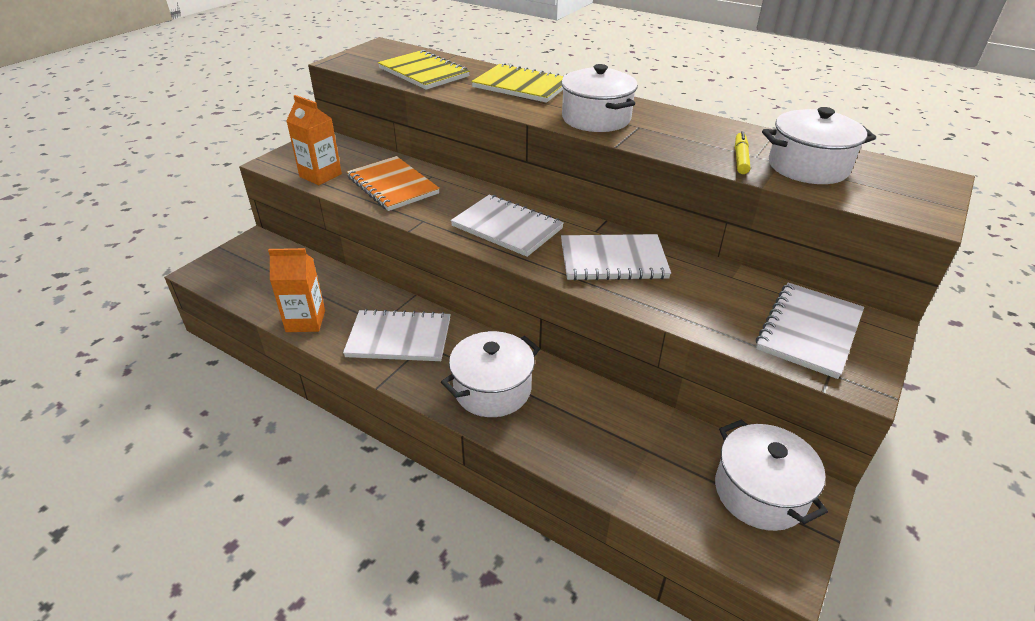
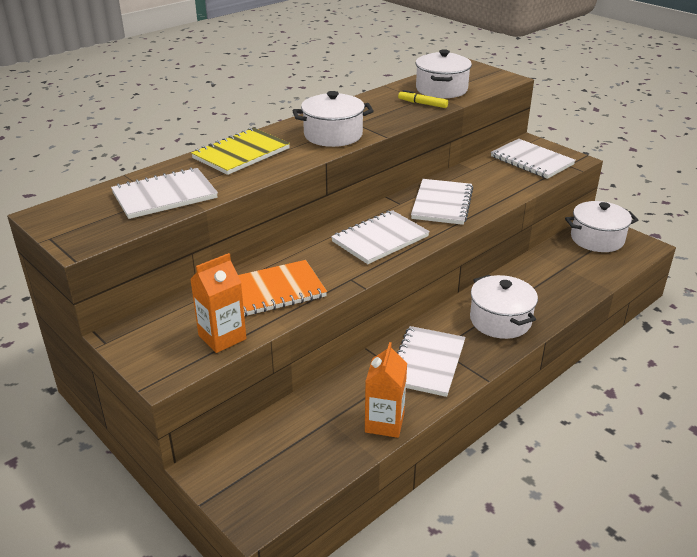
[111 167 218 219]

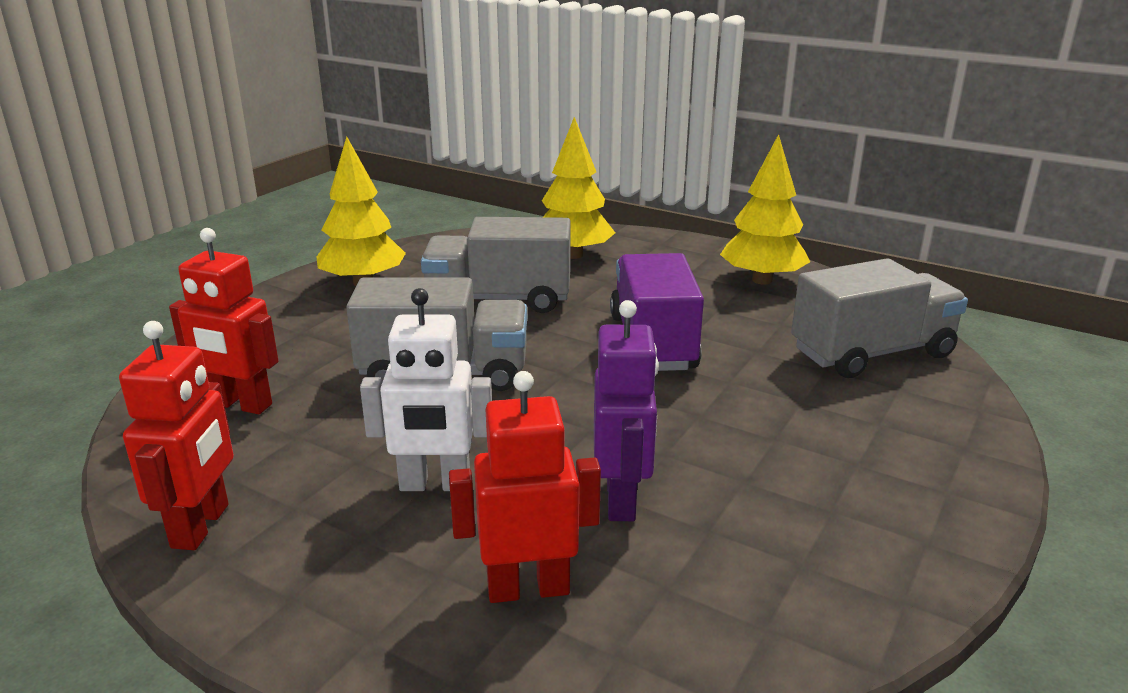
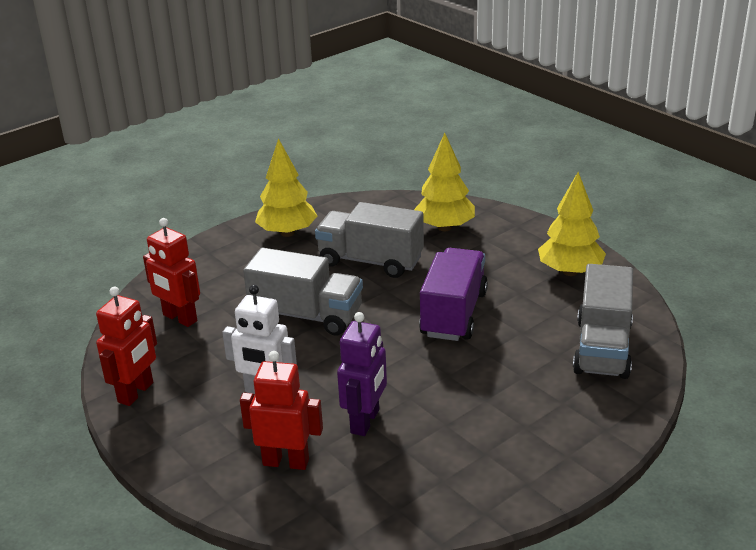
[573 264 633 379]

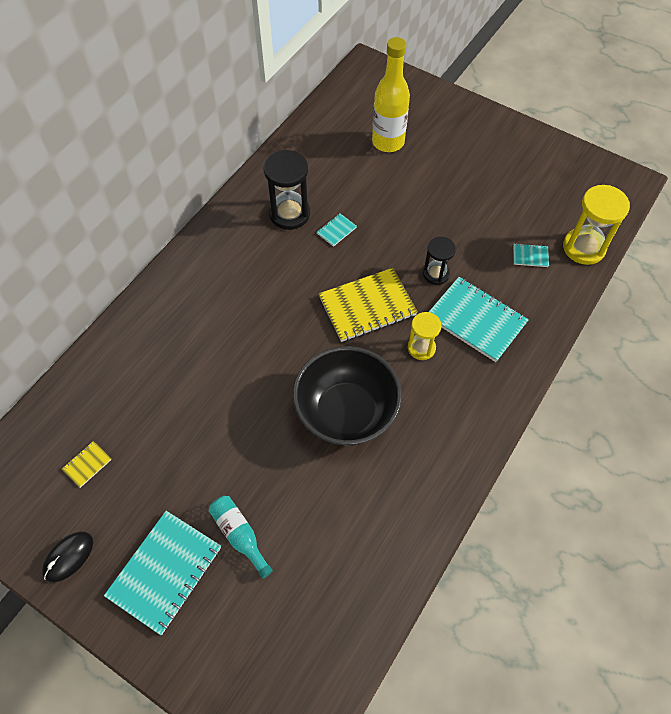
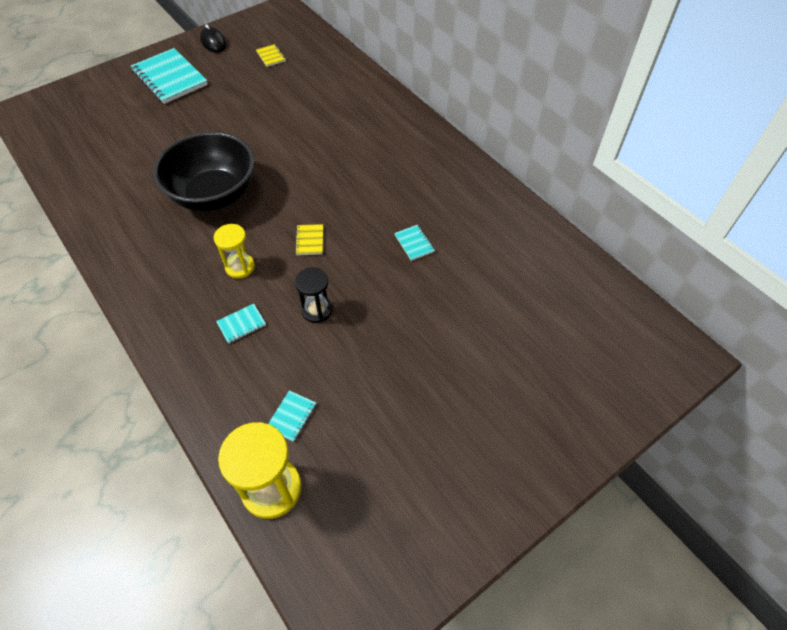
[209 496 273 579] (first image)
[264 150 310 230] (first image)
[295 224 323 255]
[372 37 410 152] (first image)
[216 304 266 344]

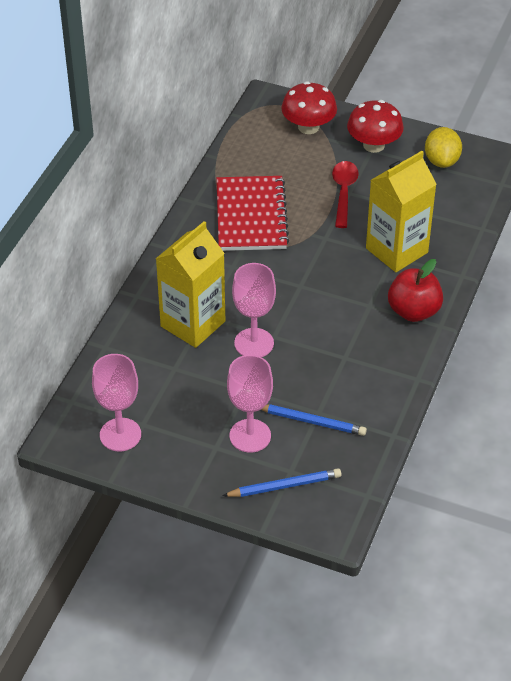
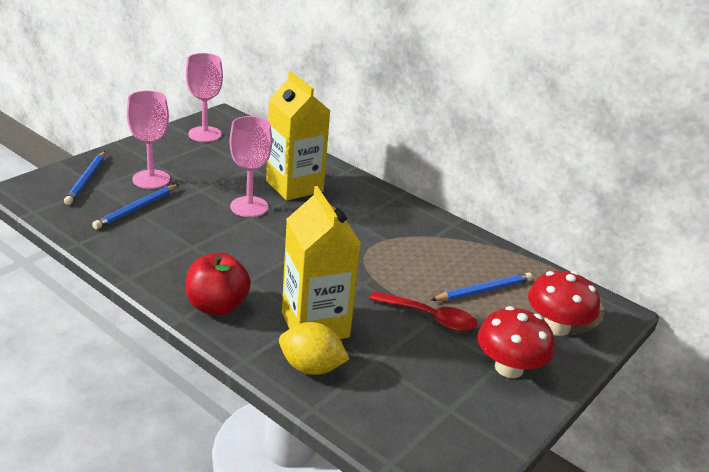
[216 176 289 251] (first image)
[279 322 349 375]
[431 272 533 301]

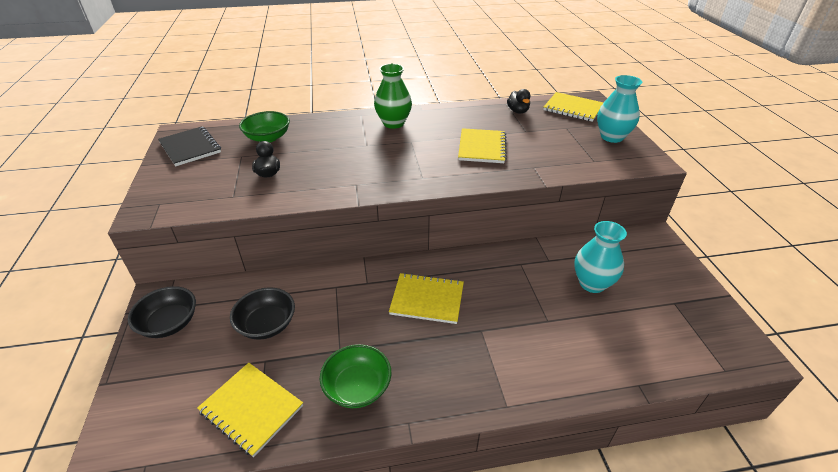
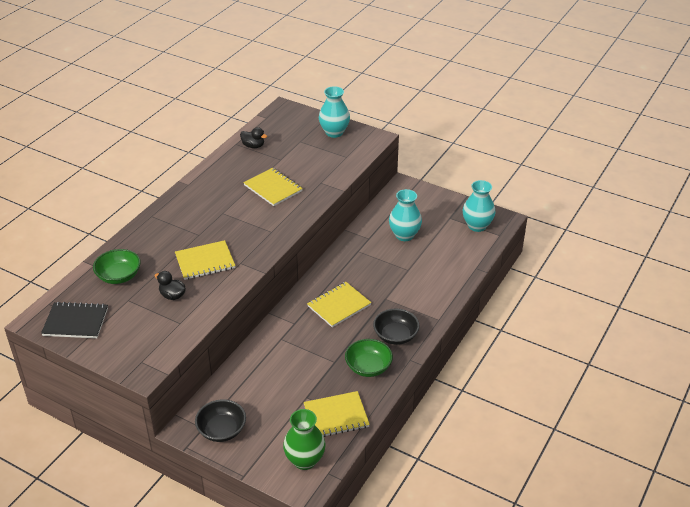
[373 309 420 345]
[283 409 326 470]
[175 240 235 280]
[463 180 496 232]

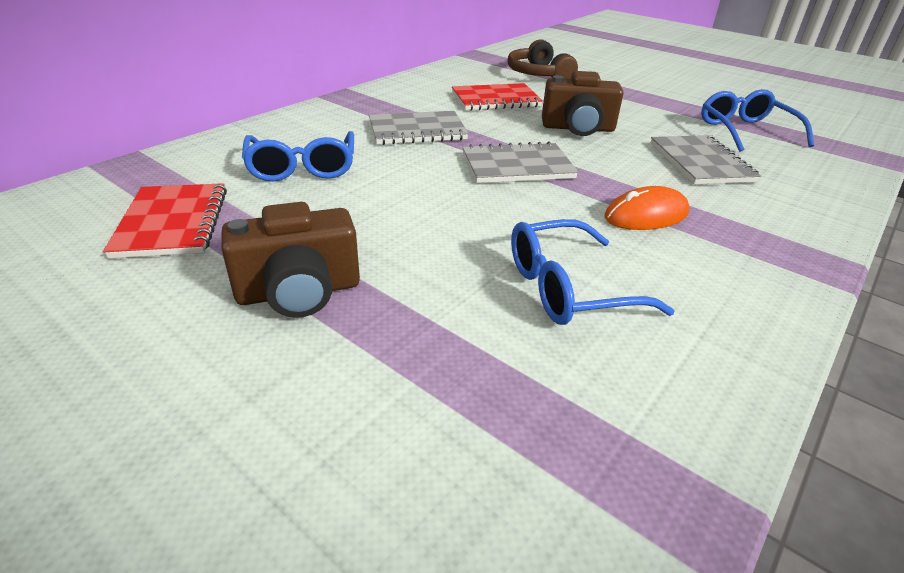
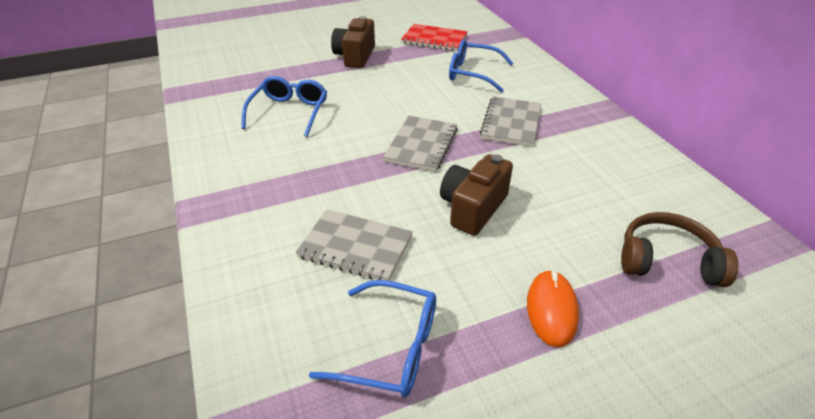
[452 83 543 111] (first image)
[527 270 579 347]

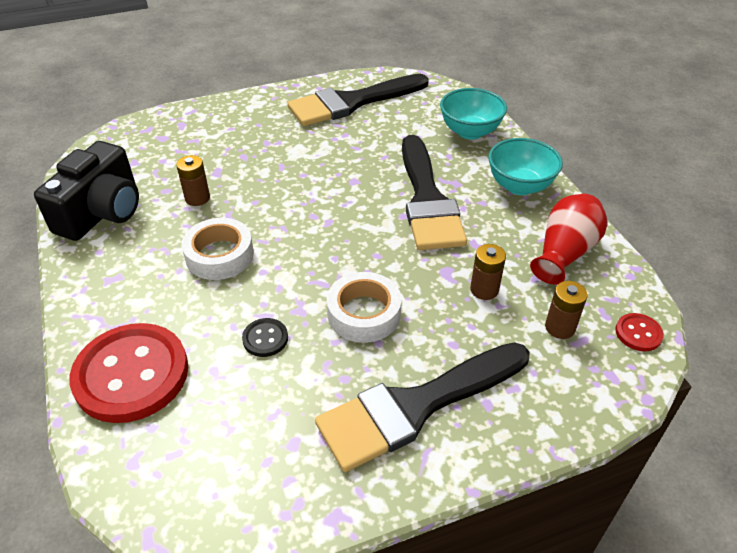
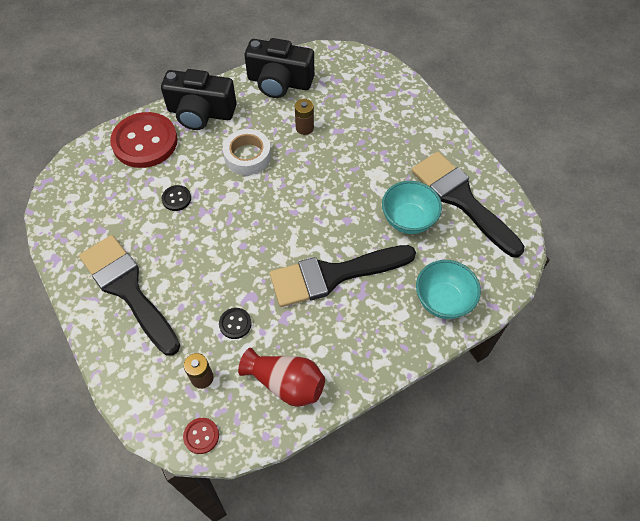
[327 272 401 343] (first image)
[219 308 252 339]
[382 181 442 234]
[161 69 237 130]

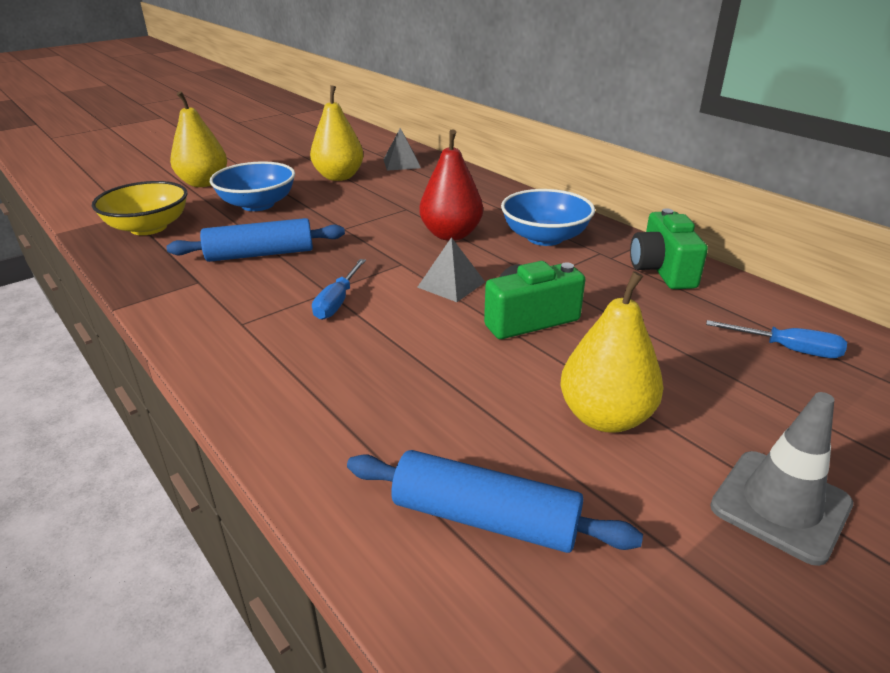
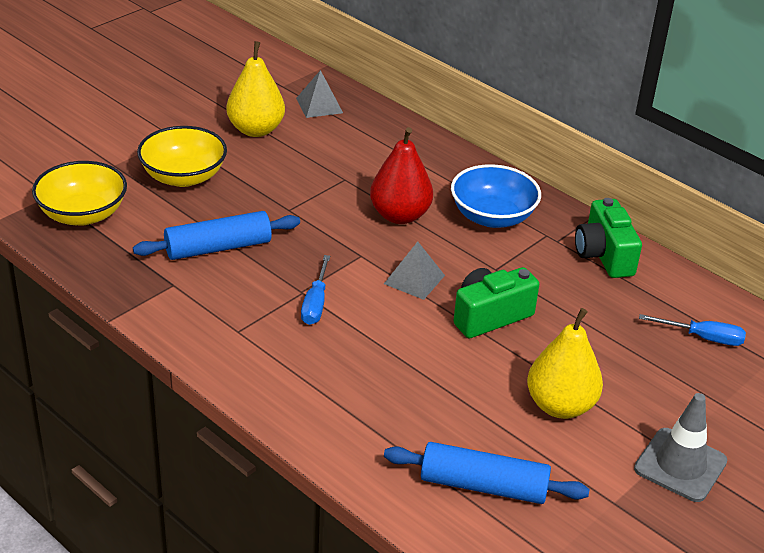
[170 91 227 187] (first image)
[137 126 227 187]

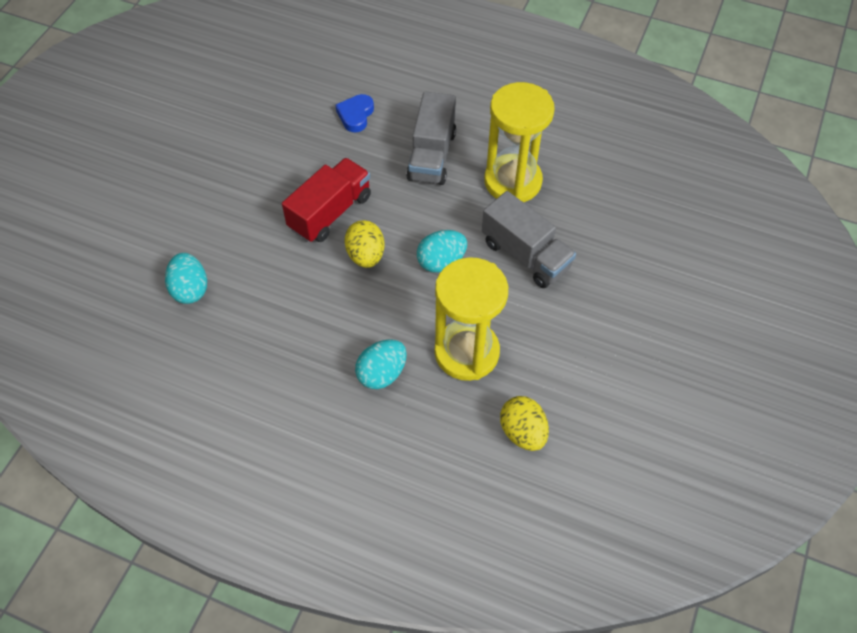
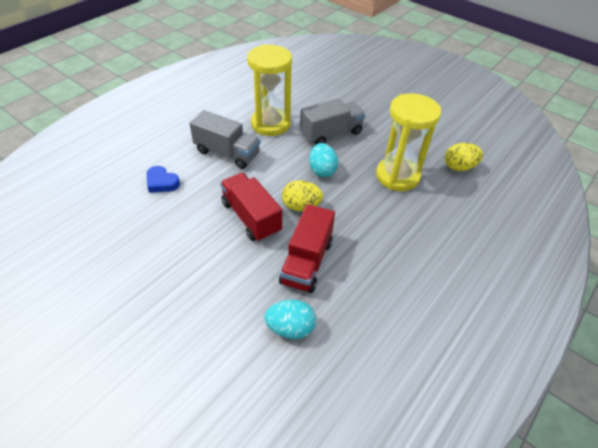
[355 340 407 389] (first image)
[279 204 335 293]

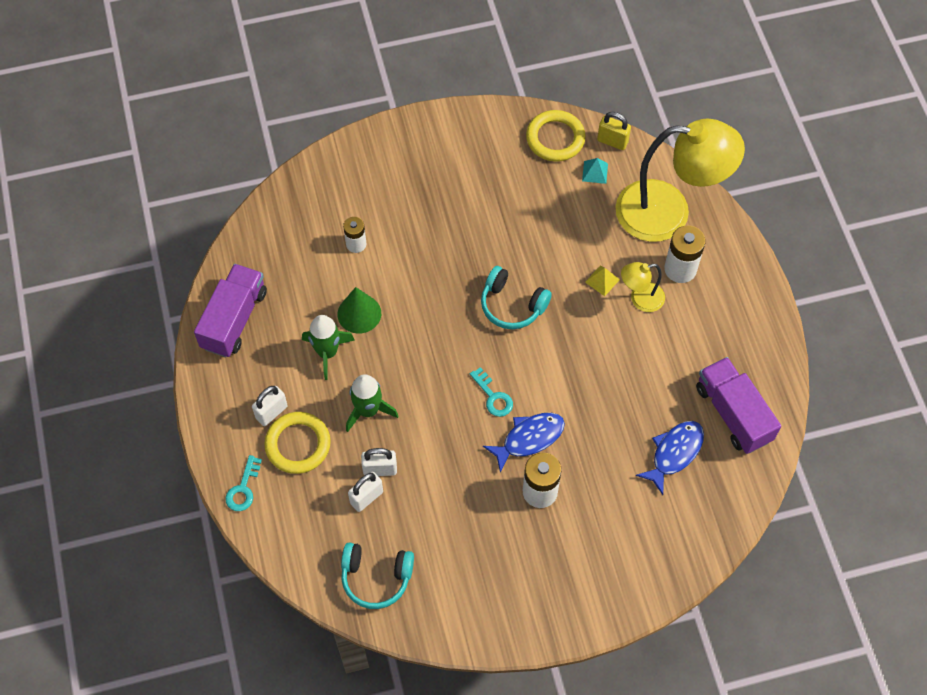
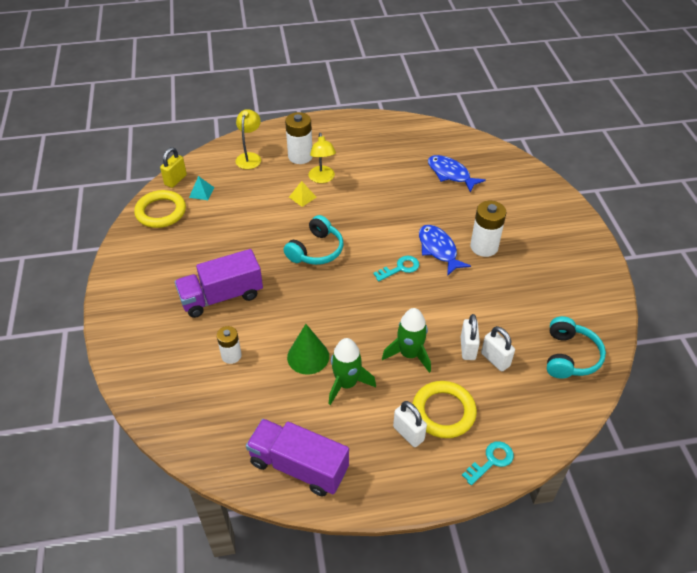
[462 441 514 486]
[235 109 261 169]
[175 249 263 318]

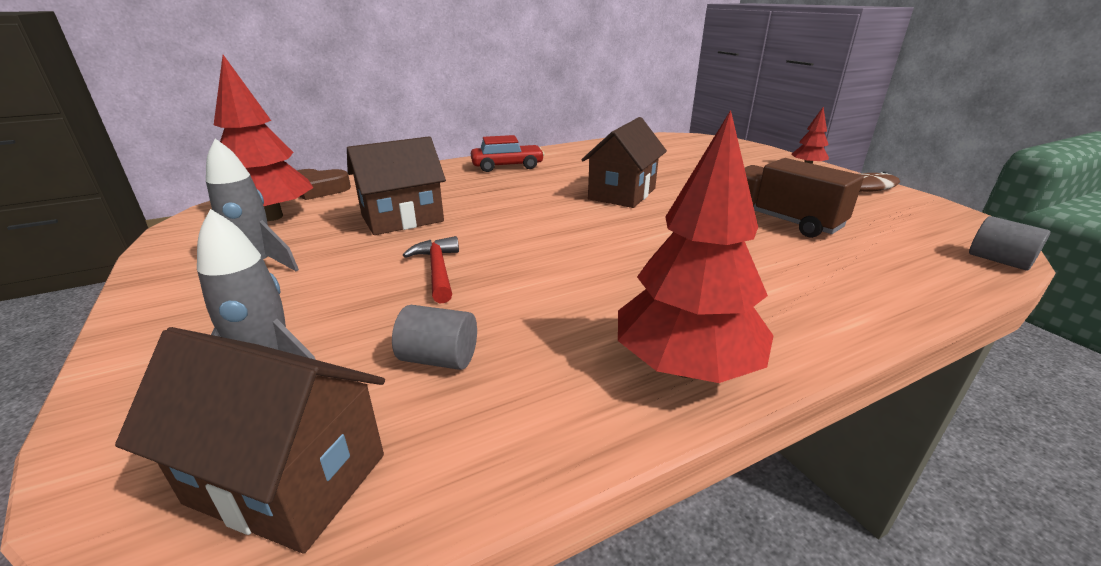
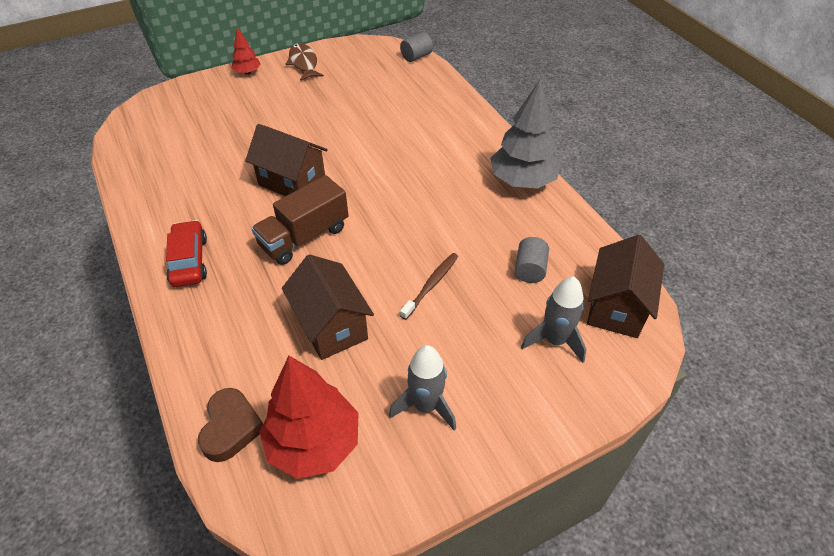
[400 253 458 320]
[490 80 561 189]
[251 175 349 265]

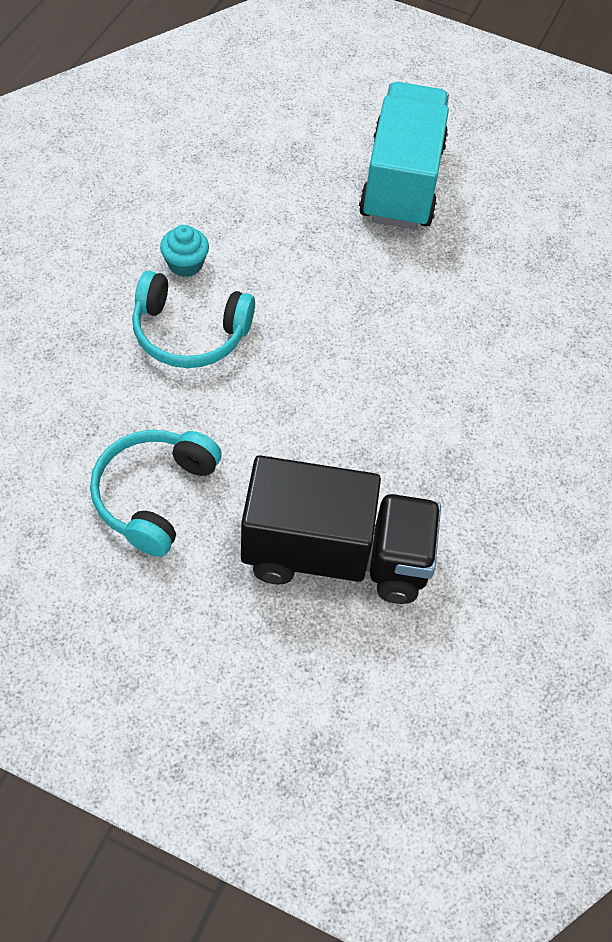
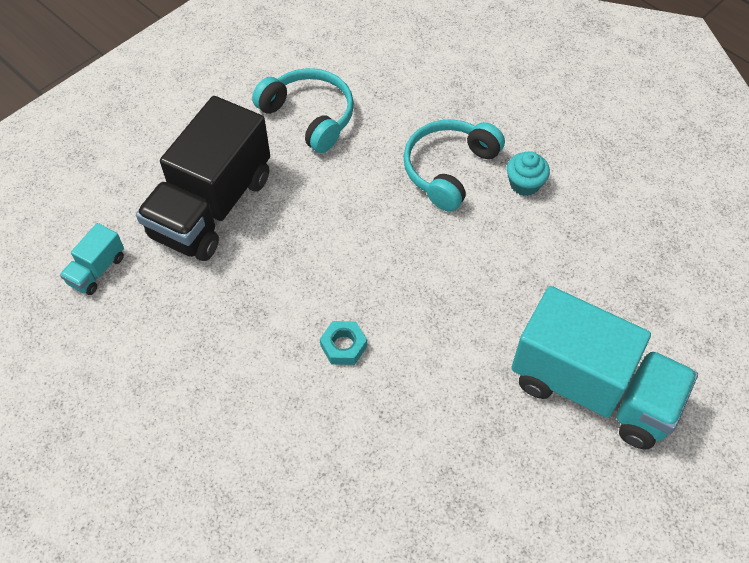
[60 223 124 295]
[320 321 367 365]

